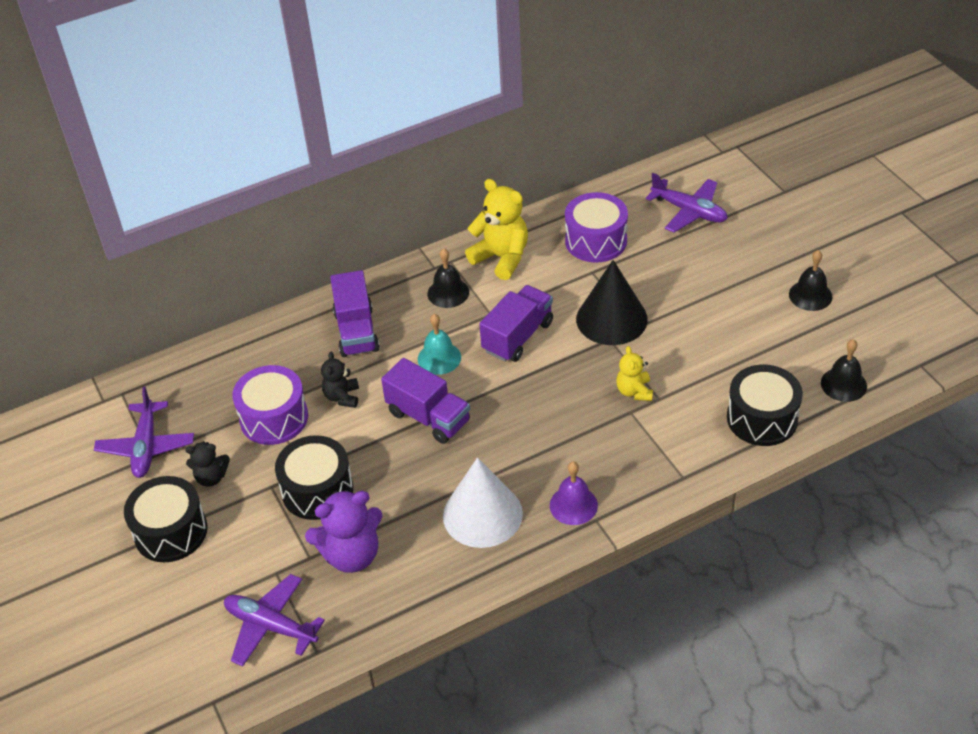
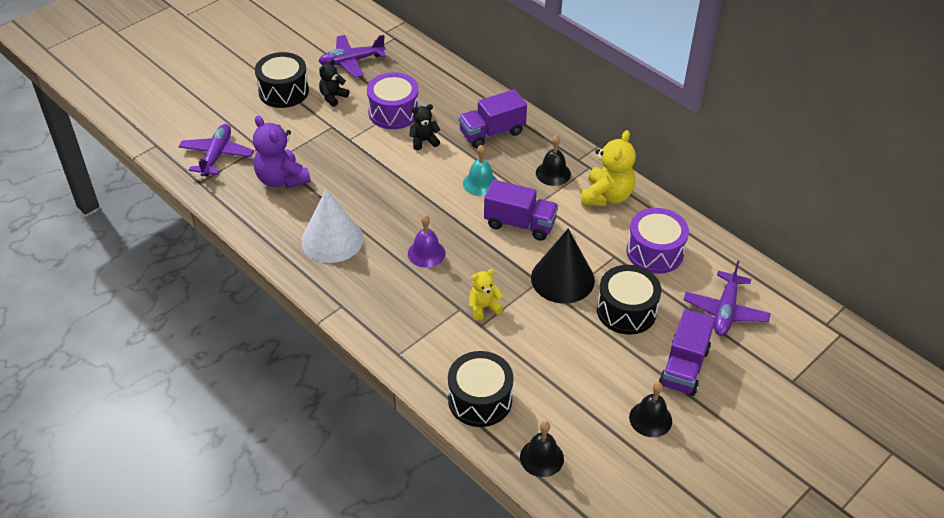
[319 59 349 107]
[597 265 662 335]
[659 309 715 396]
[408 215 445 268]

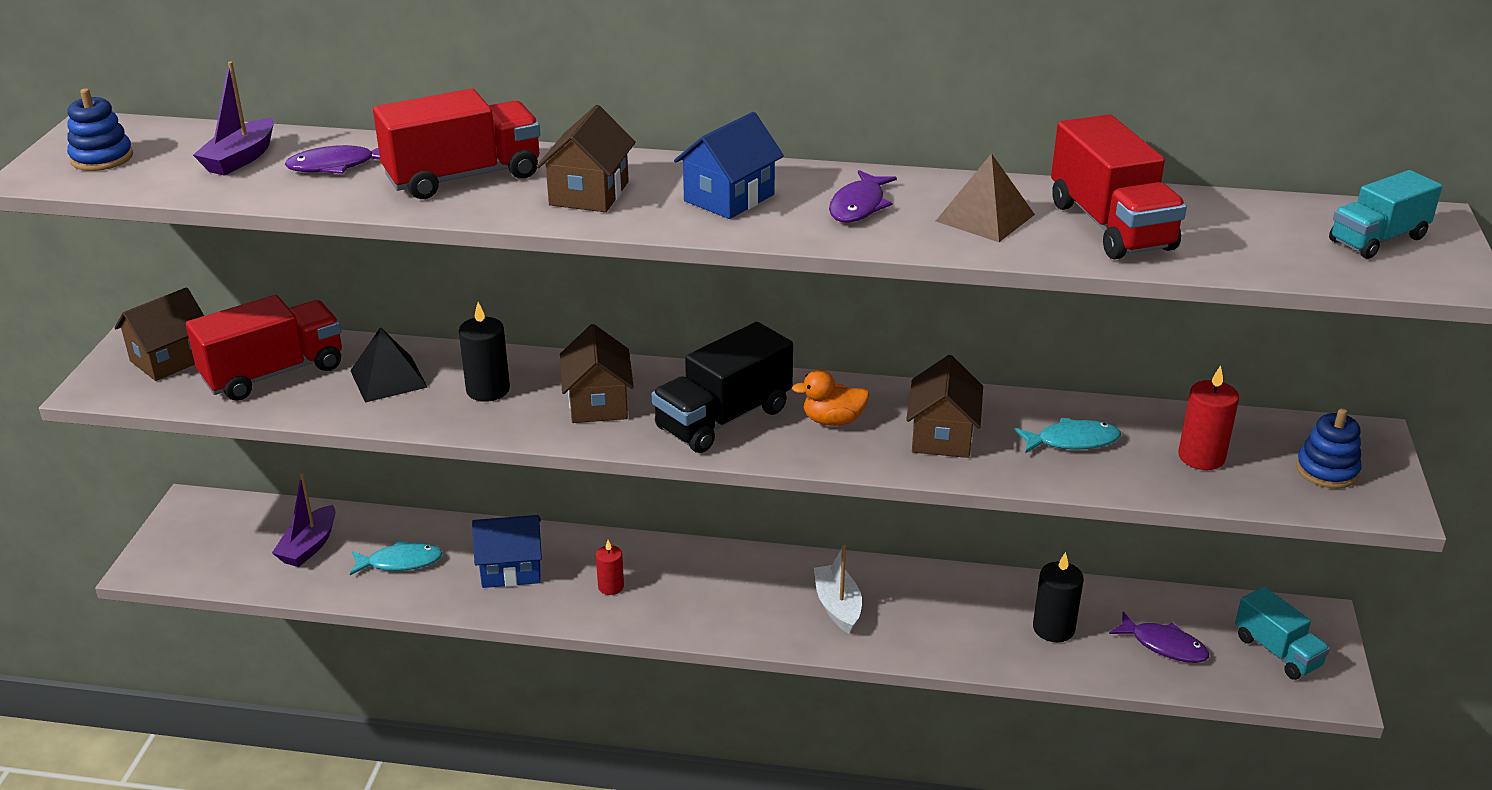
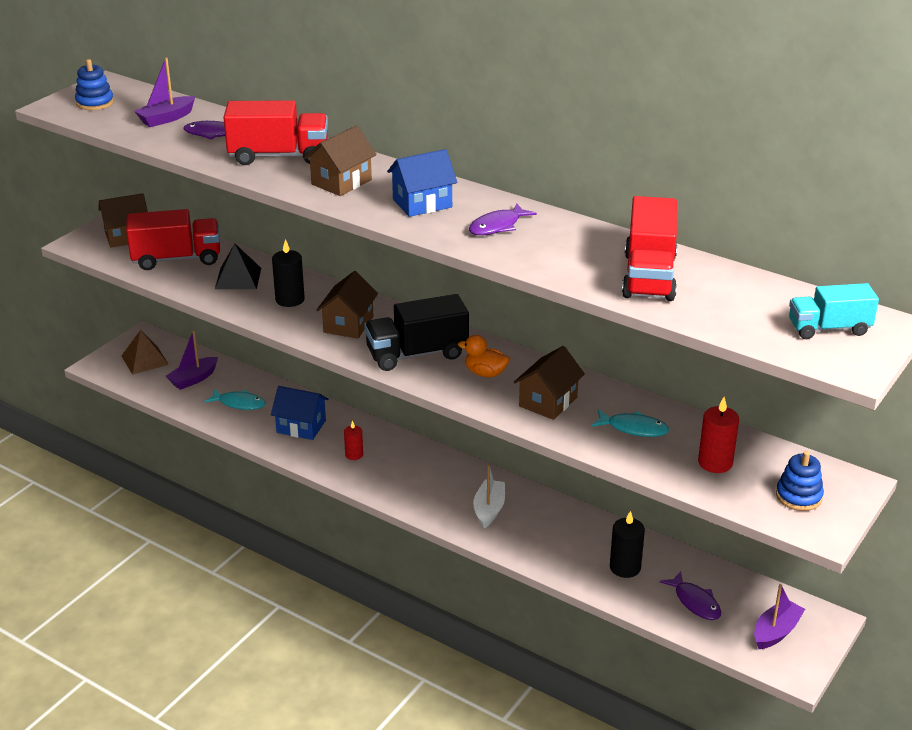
[122 330 169 375]
[754 584 805 649]

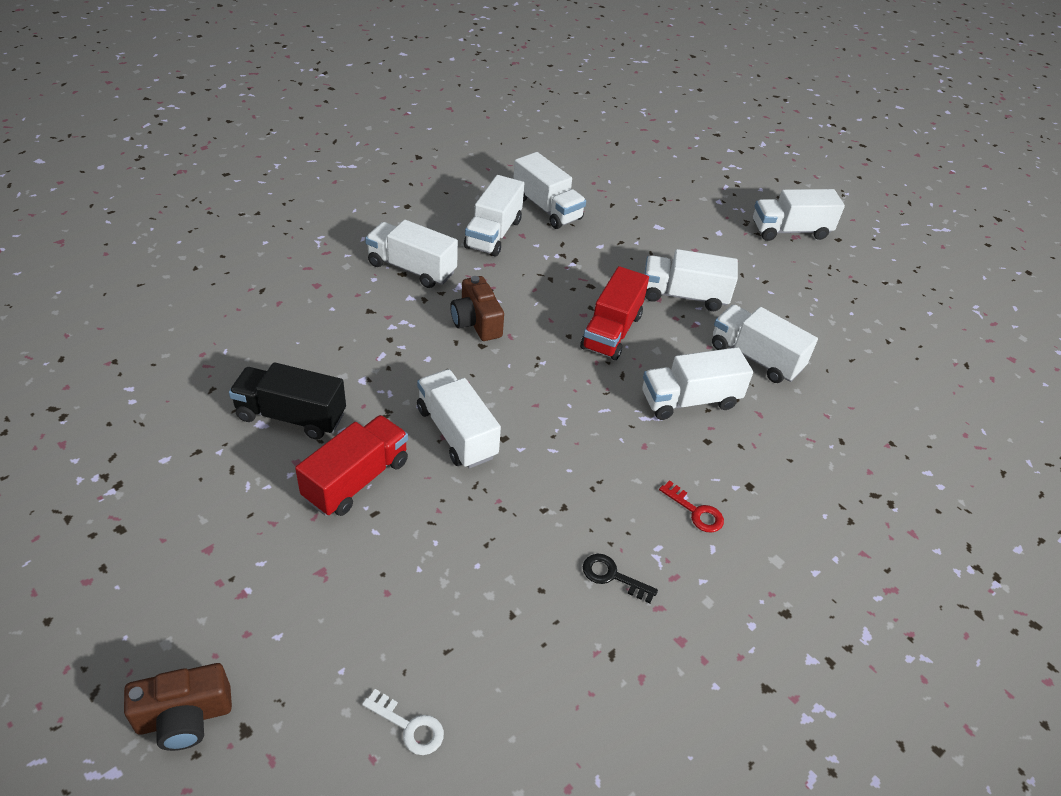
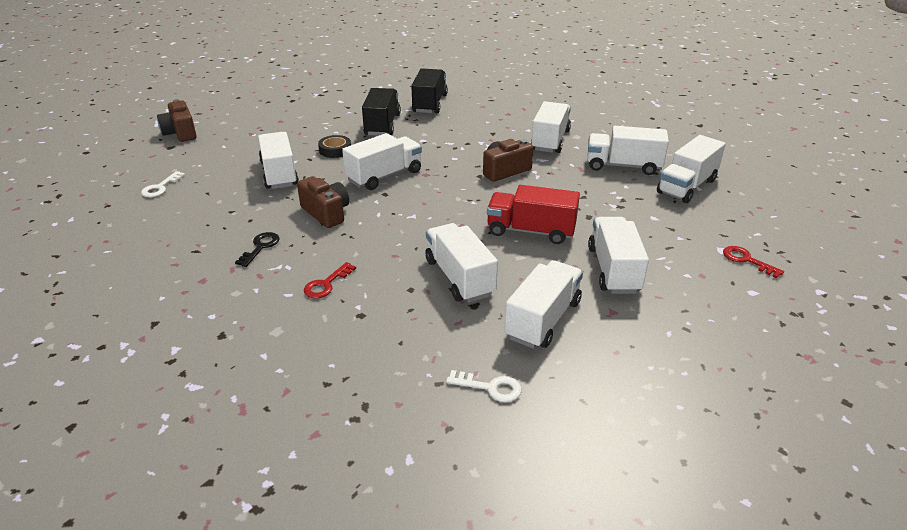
[318 135 351 158]
[258 132 299 189]
[297 176 349 228]
[411 68 448 113]
[446 370 522 402]
[723 246 784 278]

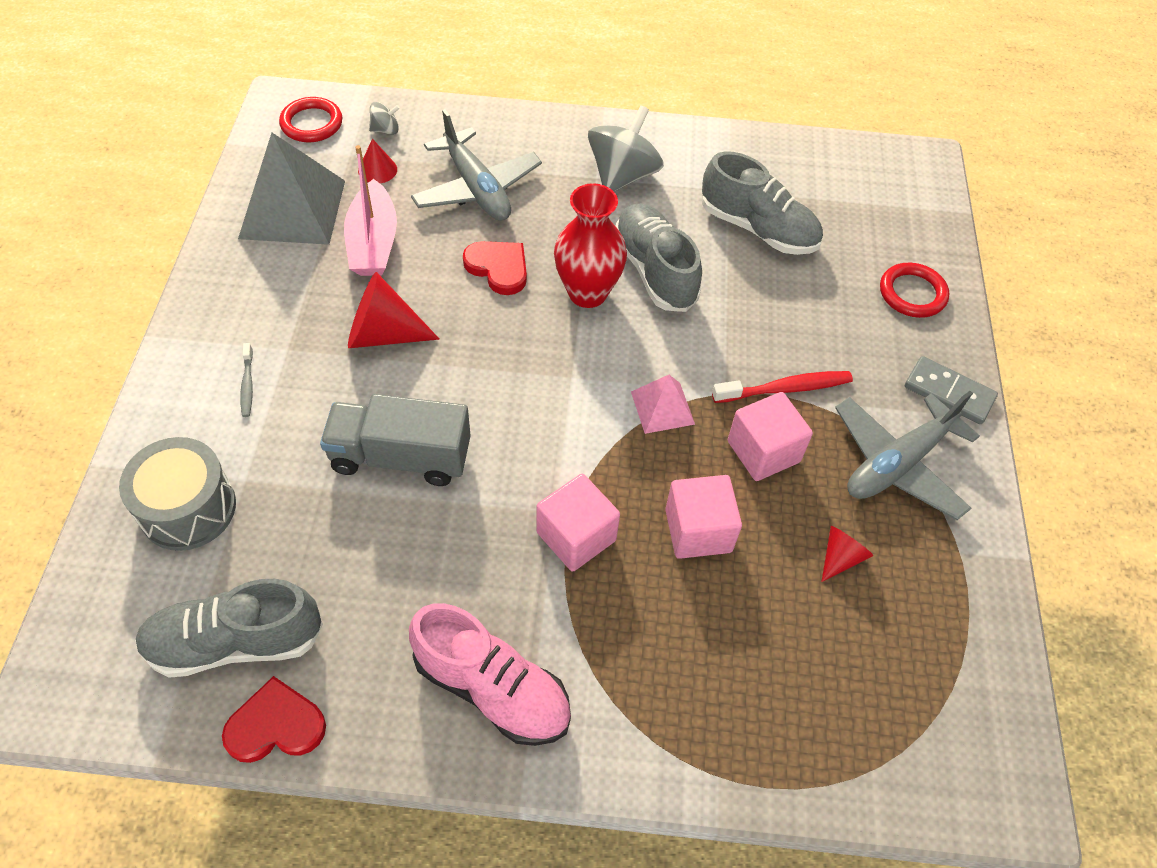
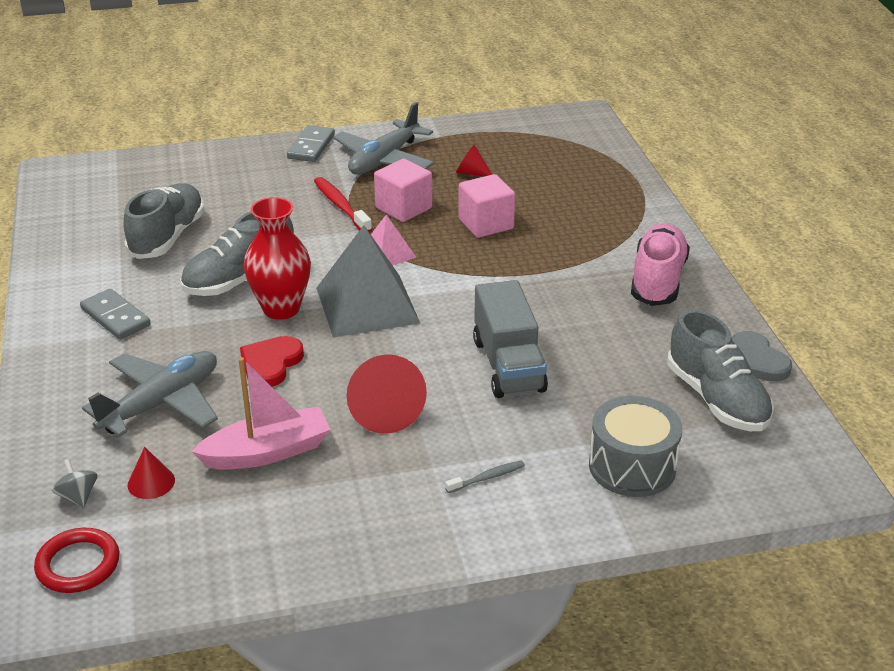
[732 331 792 382]
[316 225 420 338]
[536 474 620 572] (first image)
[80 289 151 340]
[333 102 434 175]
[880 263 949 318] (first image)

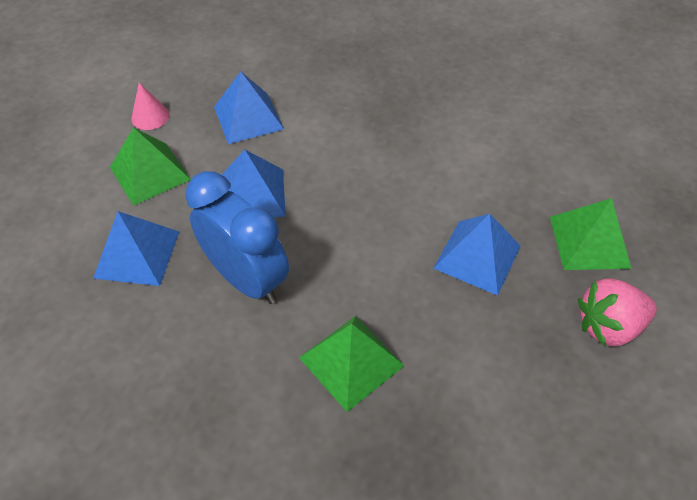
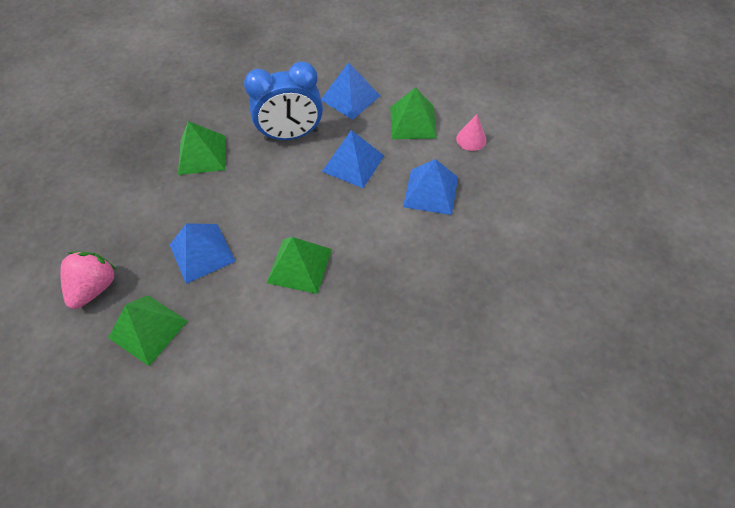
[267 237 332 294]

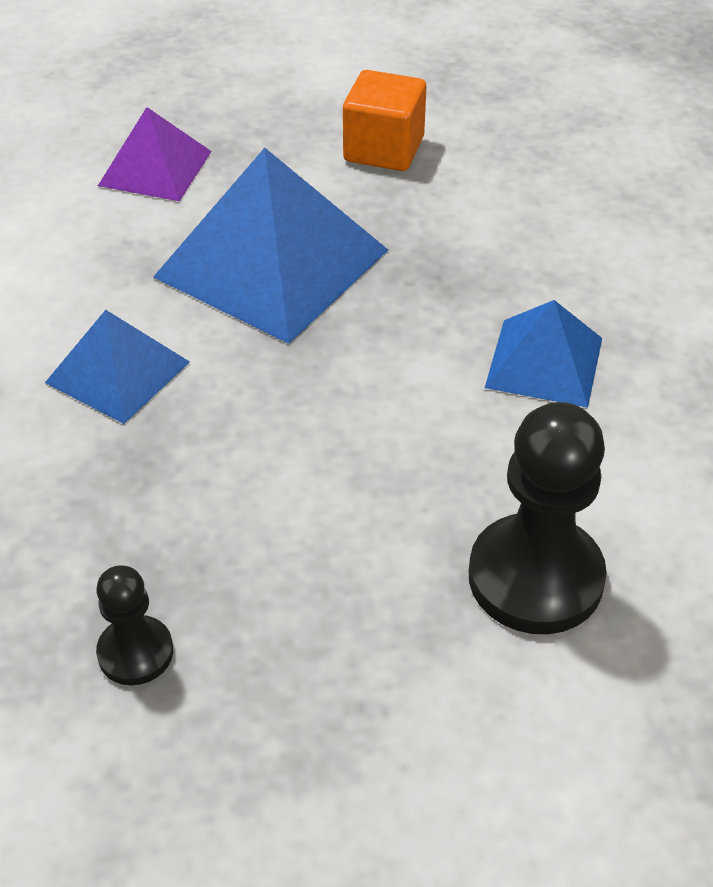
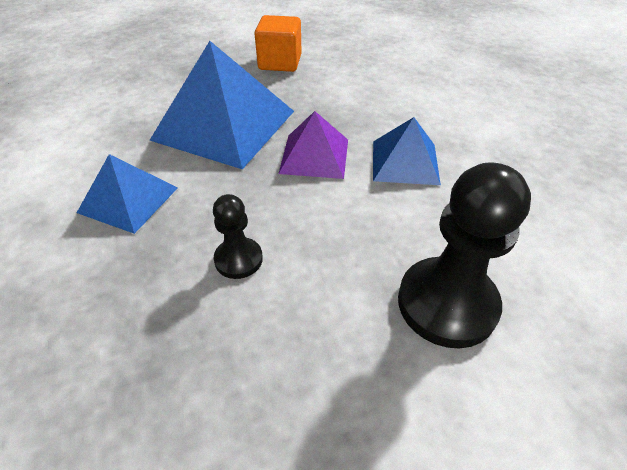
[213 194 263 279]
[279 111 348 179]

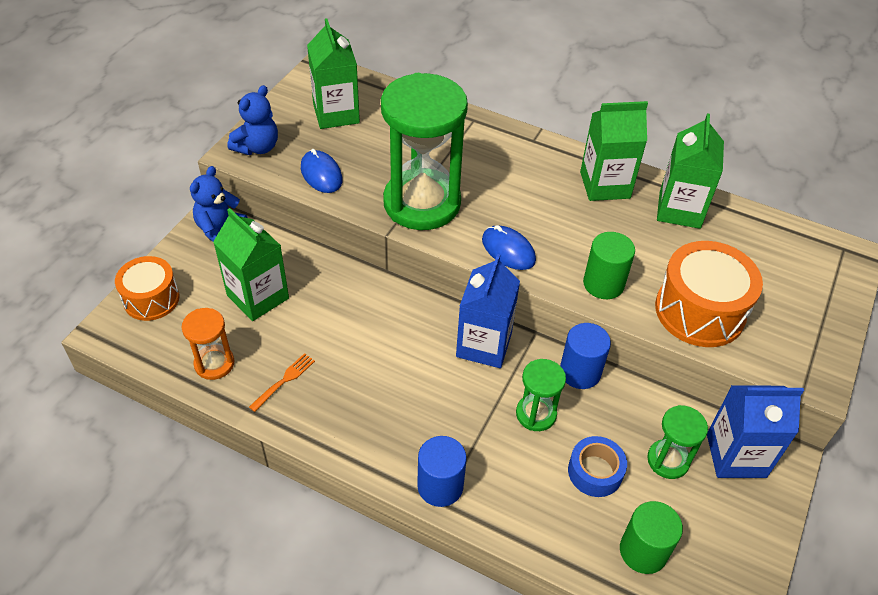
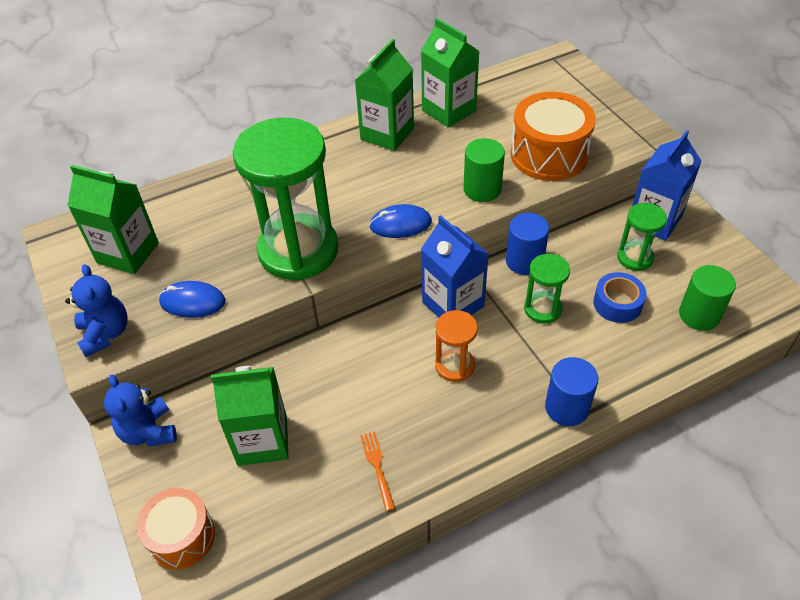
[435 310 478 382]

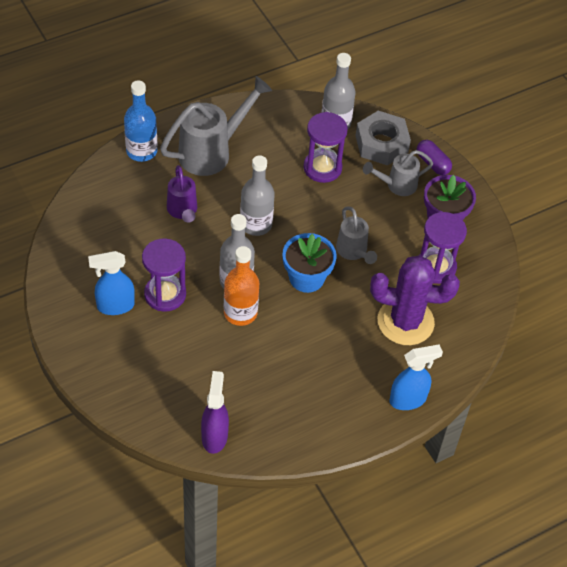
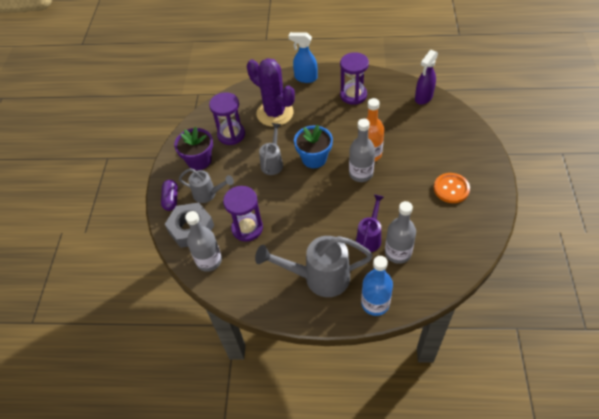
[434 173 470 203]
[340 52 369 105]
[385 201 416 264]

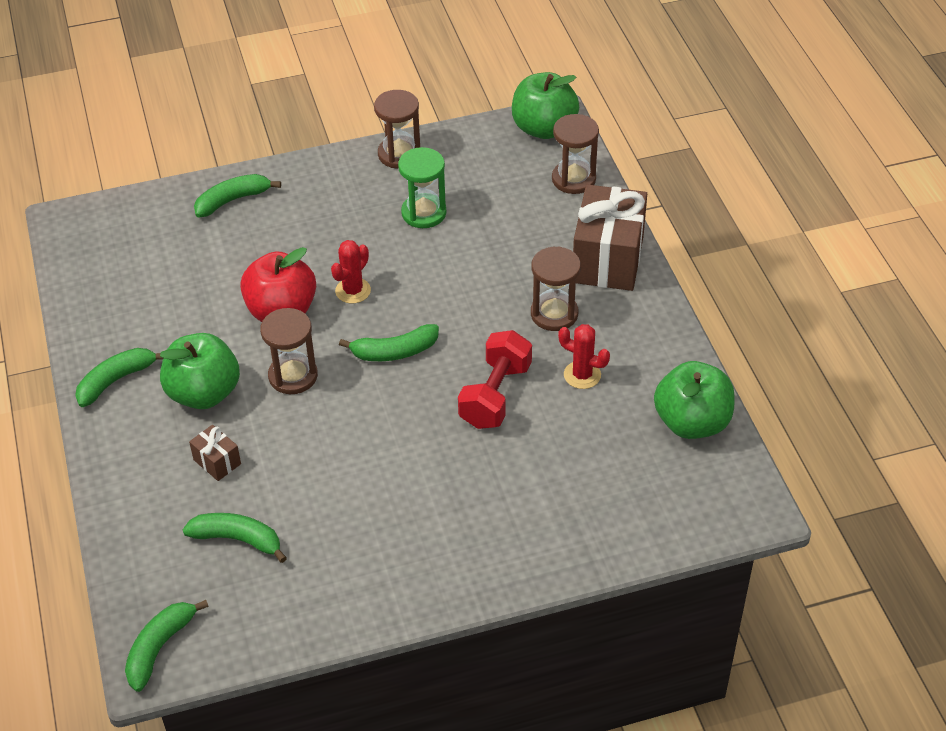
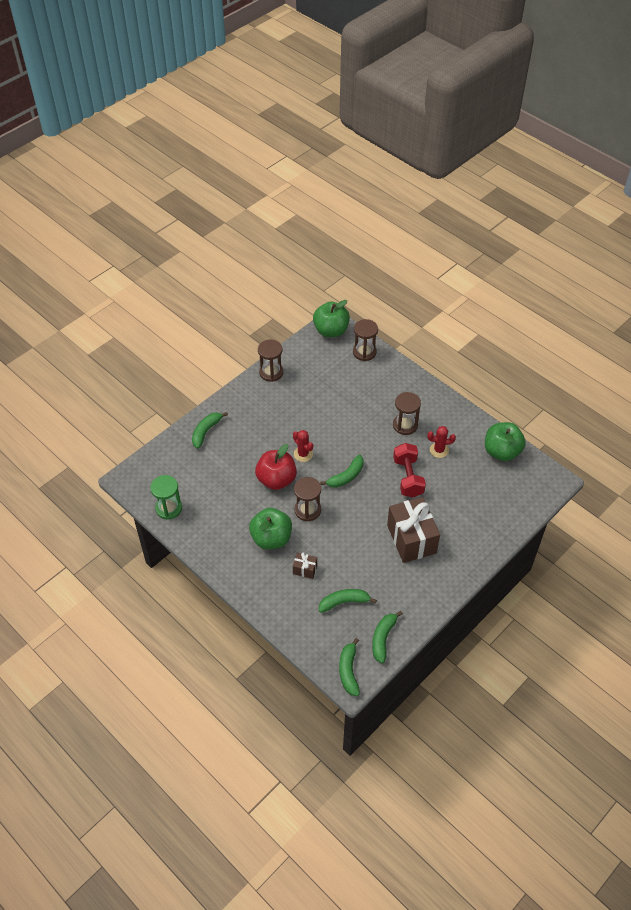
[372 611 403 663]
[293 430 313 462]
[150 475 182 519]
[387 497 440 563]

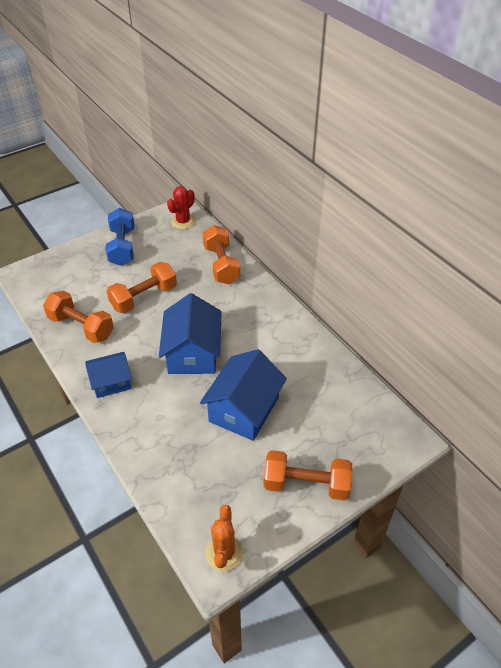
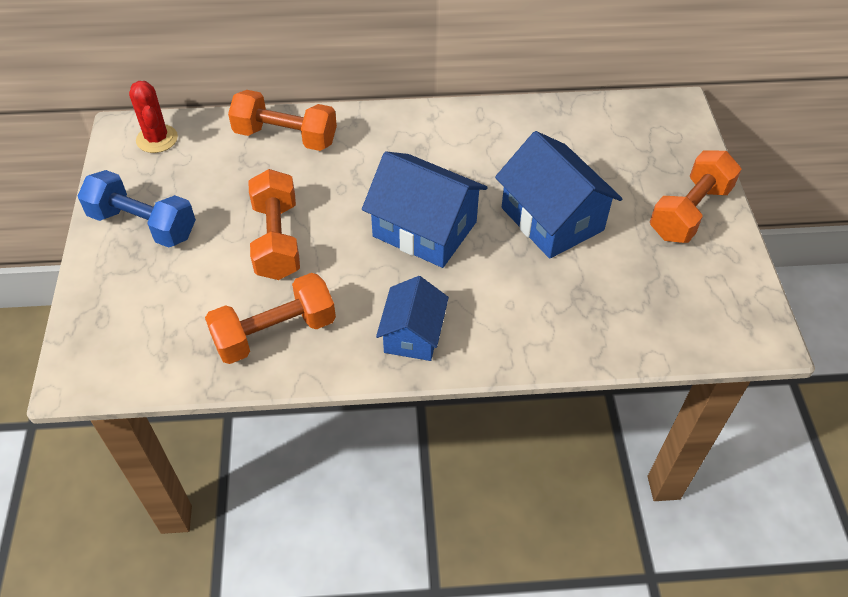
[206 505 243 572] (first image)

